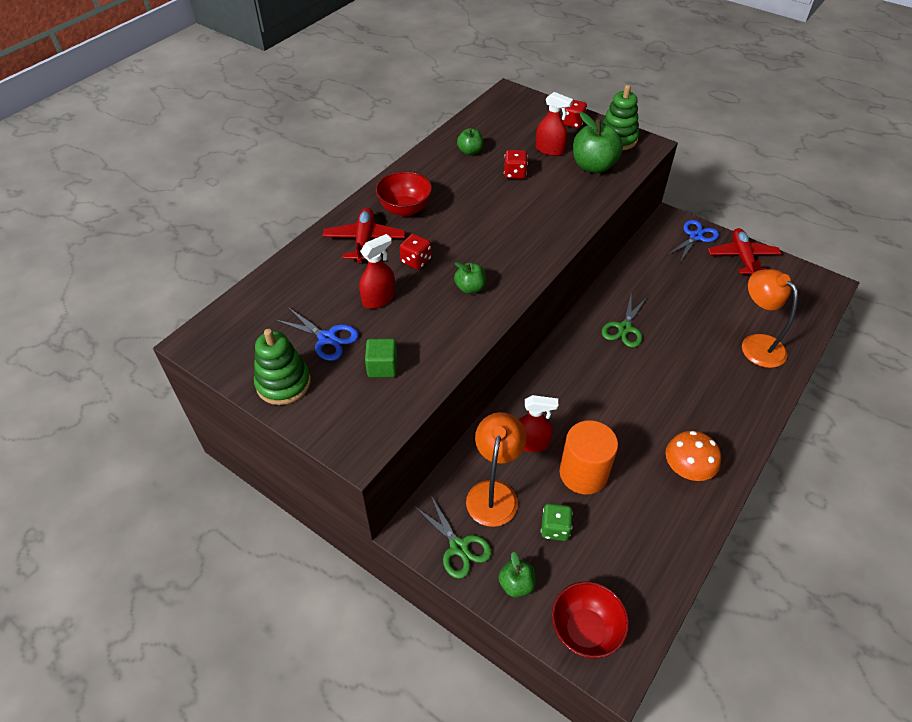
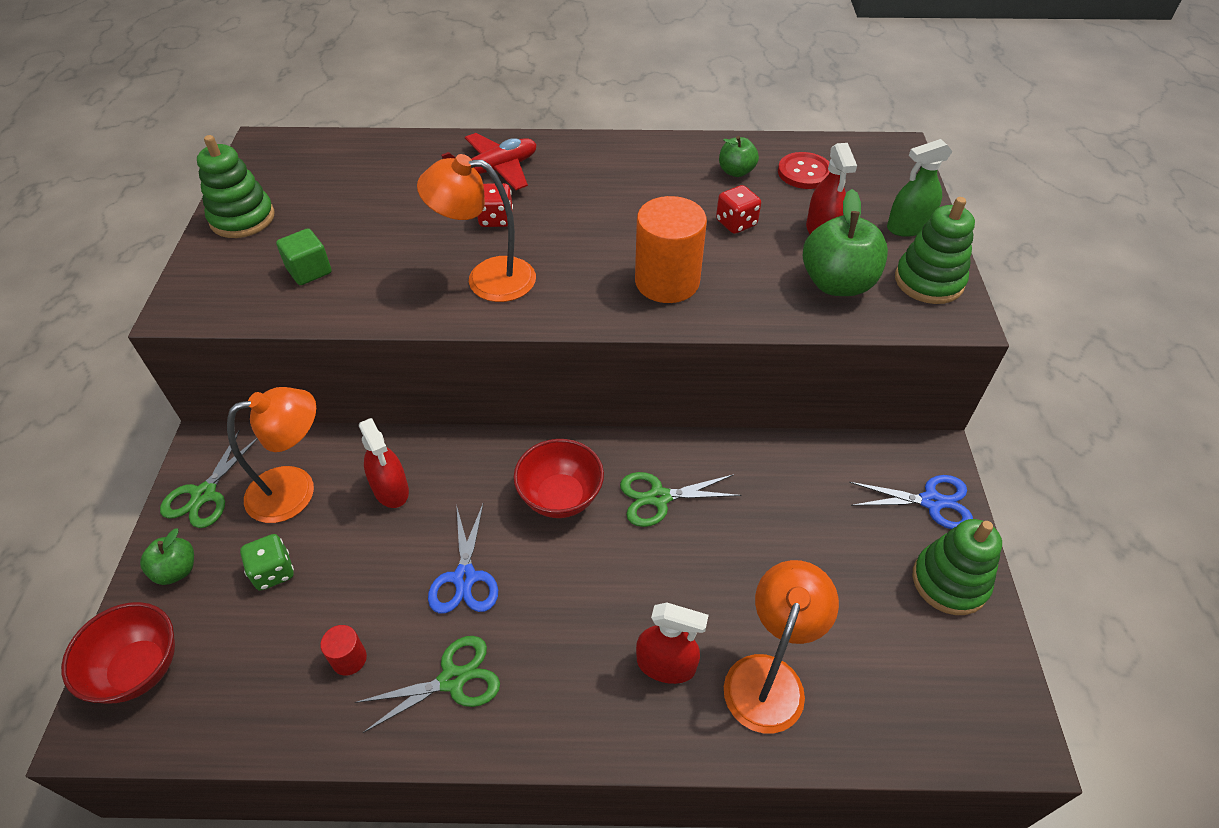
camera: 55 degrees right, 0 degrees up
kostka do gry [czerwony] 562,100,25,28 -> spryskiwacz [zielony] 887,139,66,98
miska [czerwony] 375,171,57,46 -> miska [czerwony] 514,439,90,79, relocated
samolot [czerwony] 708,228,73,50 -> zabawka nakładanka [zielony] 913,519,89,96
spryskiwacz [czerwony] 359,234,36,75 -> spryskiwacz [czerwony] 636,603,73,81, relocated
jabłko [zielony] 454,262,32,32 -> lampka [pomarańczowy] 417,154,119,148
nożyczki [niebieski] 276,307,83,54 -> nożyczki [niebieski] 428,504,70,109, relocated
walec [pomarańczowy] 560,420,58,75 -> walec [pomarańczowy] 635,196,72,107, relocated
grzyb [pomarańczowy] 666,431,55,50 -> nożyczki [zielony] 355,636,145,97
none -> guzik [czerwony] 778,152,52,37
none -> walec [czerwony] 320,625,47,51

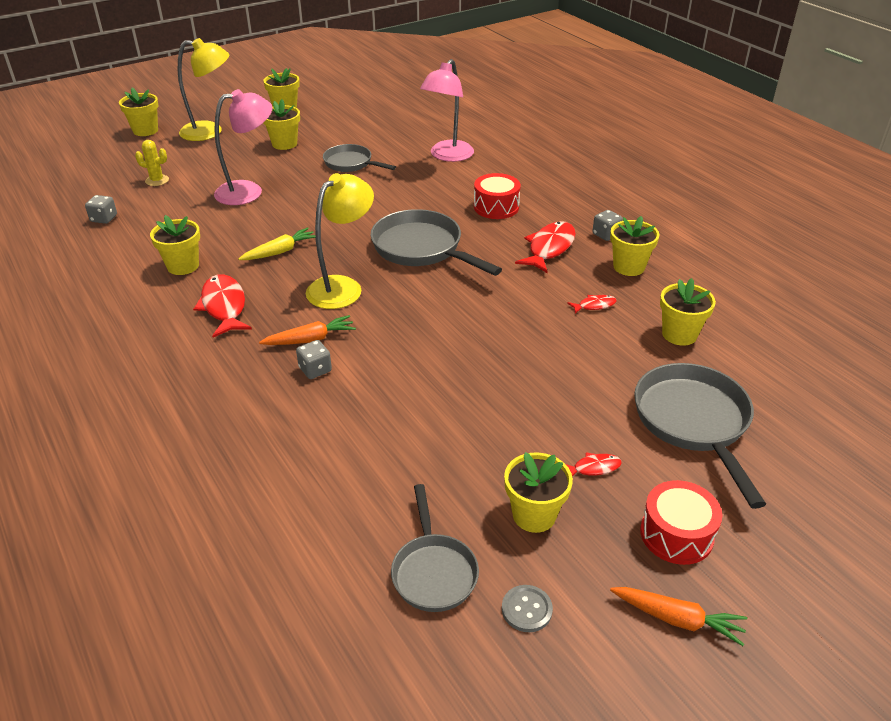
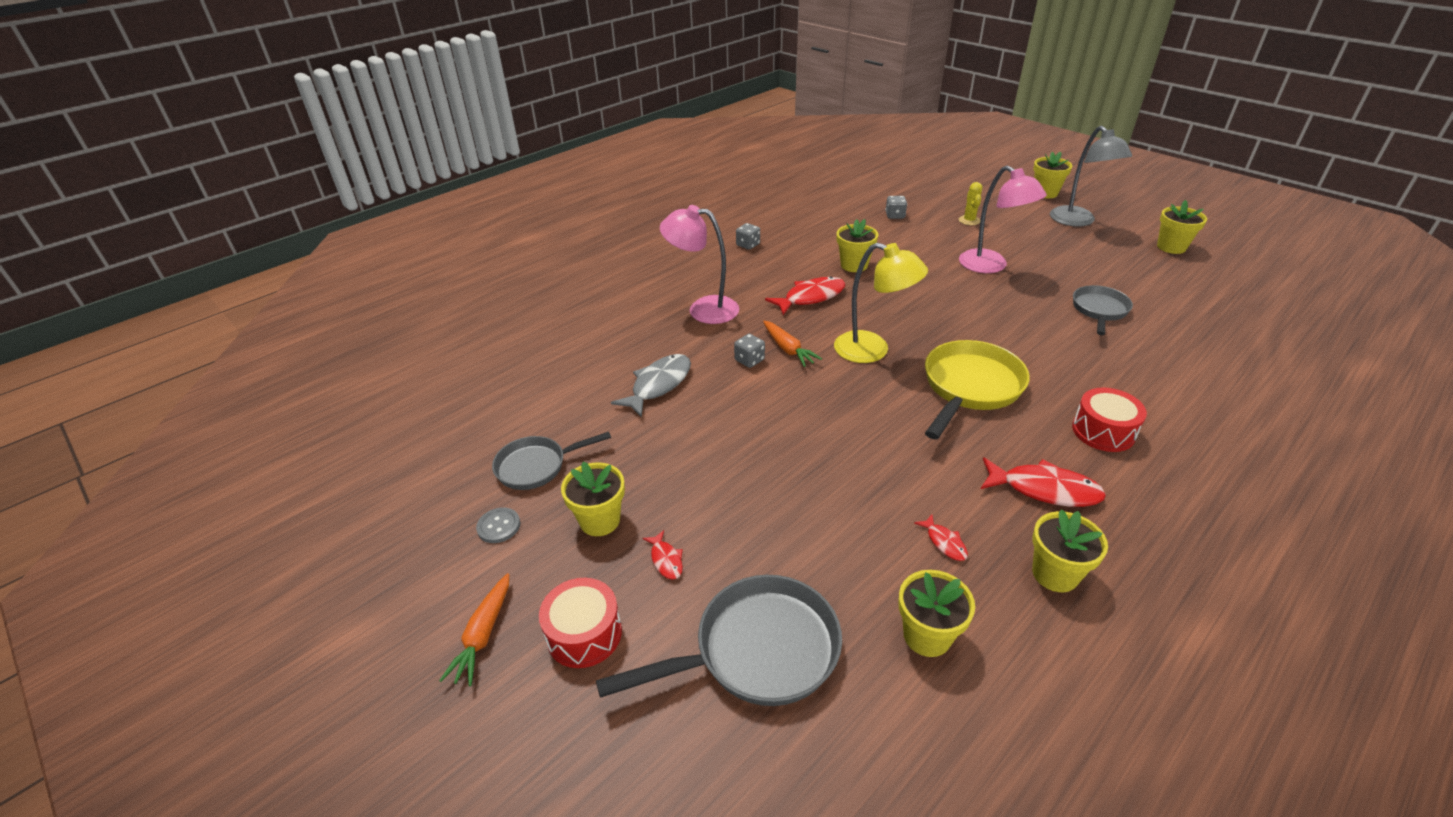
camera: 80 degrees right, 0 degrees up
lampka [żółty] 178,38,51,103 -> lampka [szary] 1050,126,82,101
lampka [różowy] 420,59,54,103 -> lampka [różowy] 660,205,79,119, relocated
doniczka [żółty] 263,99,37,51 -> none
patelnia [szary] 371,209,131,67 -> patelnia [żółty] 925,340,105,99
kostka do gry [szary] 592,210,31,31 -> kostka do gry [szary] 736,223,24,27, relocated
marchewka [żółty] 238,227,78,33 -> none
none -> ryba [szary] 611,354,80,63

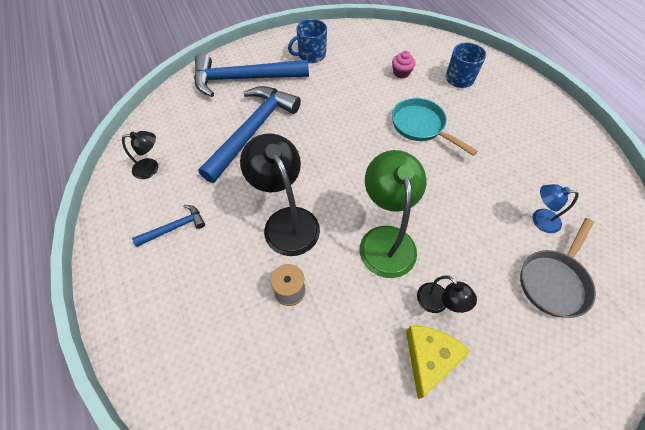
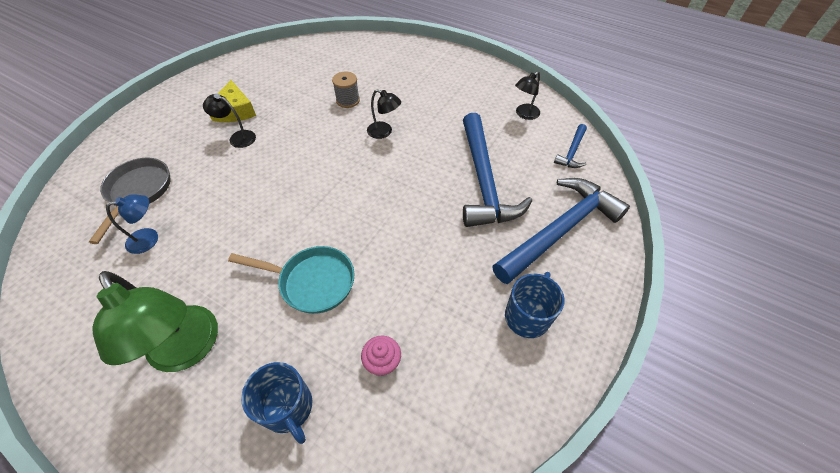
camera: 145 degrees right, 5 degrees down
lampka [czarny] 240,133,80,123 -> lampka [czarny] 367,89,34,50, x0.52
lampka [zielony] 360,150,67,128 -> lampka [zielony] 92,271,126,101, relocated
młotek [niebieski] 132,205,73,42 -> młotek [niebieski] 554,124,33,44, relocated

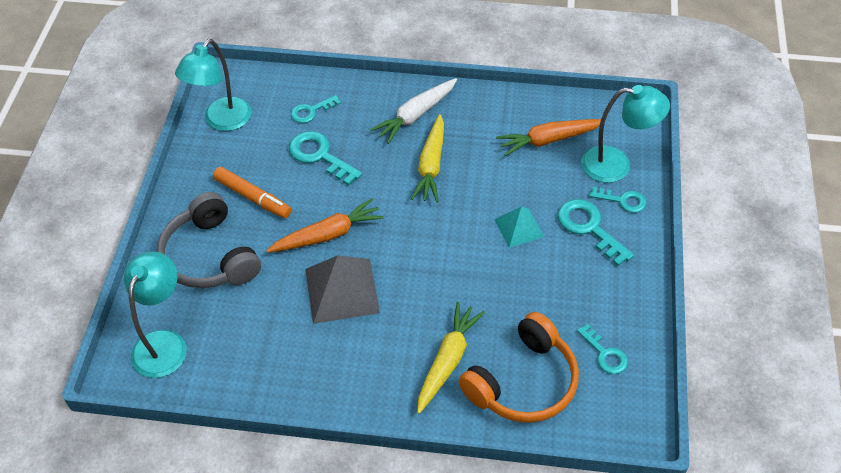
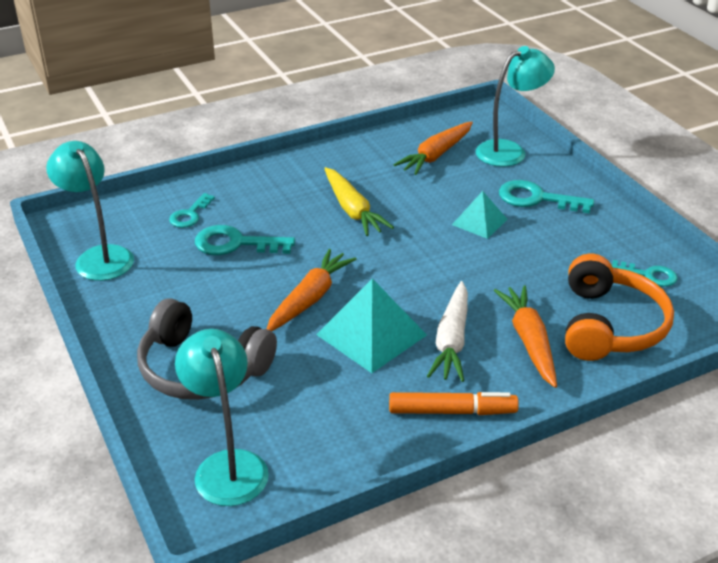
camera: 35 degrees left, 15 degrees down
lampka [turkusowy] 175,39,77,92 -> lampka [turkusowy] 46,141,88,140, 150 degrees clockwise
marchewka [biały] 370,78,87,66 -> marchewka [biały] 427,281,41,101, relocated
flamaster [pomarańczowy] 213,167,78,51 -> flamaster [pomarańczowy] 389,392,130,23, relocated
klucz [turkusowy] 590,187,56,26 -> none
piramida [szary] 305,255,75,69 -> piramida [turkusowy] 316,279,111,94
marchewka [żółty] 417,302,68,112 -> marchewka [pomarańczowy] 493,285,64,103

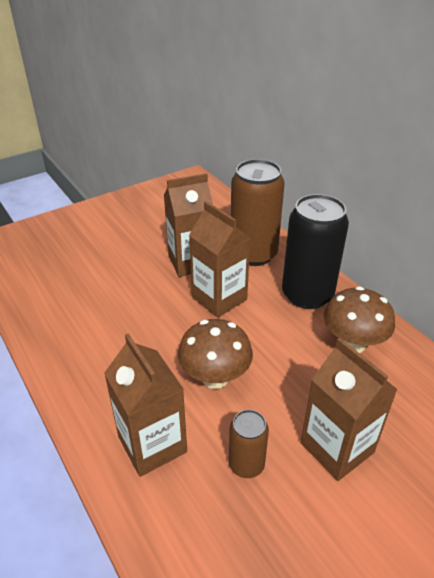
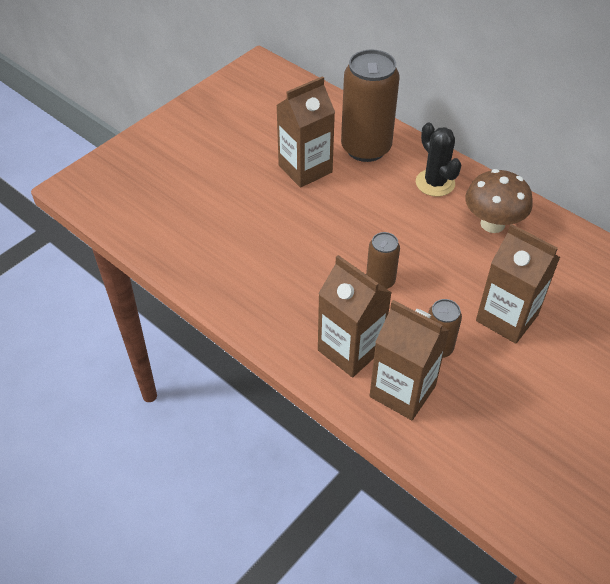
camera: 15 degrees left, 10 degrees up
puszka [czarny] 282,194,67,115 -> kaktus [czarny] 416,123,45,74
karton mleka [brązowy] 189,201,62,117 -> karton mleka [brązowy] 370,300,79,120, relocated
grzyb [brązowy] 178,319,75,70 -> puszka [brązowy] 366,232,34,57

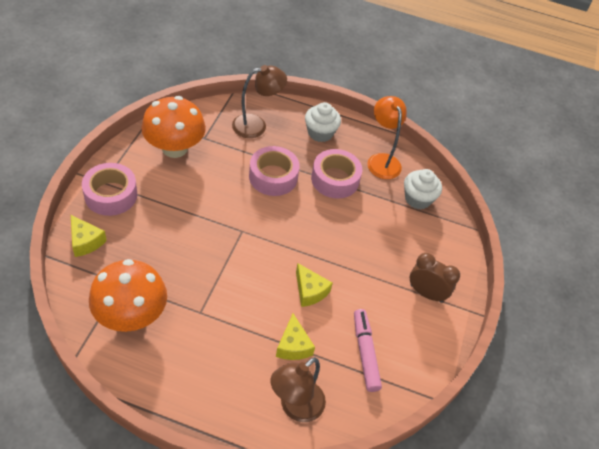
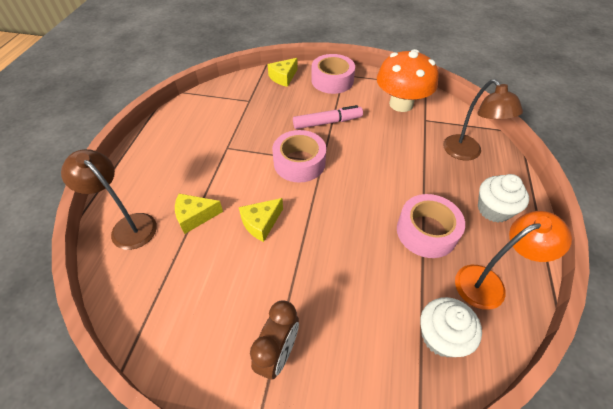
camera: 90 degrees right, 0 degrees up
taśma klejąca [różowy] 249,146,51,50 -> taśma klejąca [różowy] 272,130,54,53, relocated
grzyb [pomarańczowy] 89,259,78,73 -> none
flamaster [różowy] 354,309,28,83 -> flamaster [różowy] 293,105,70,24, relocated

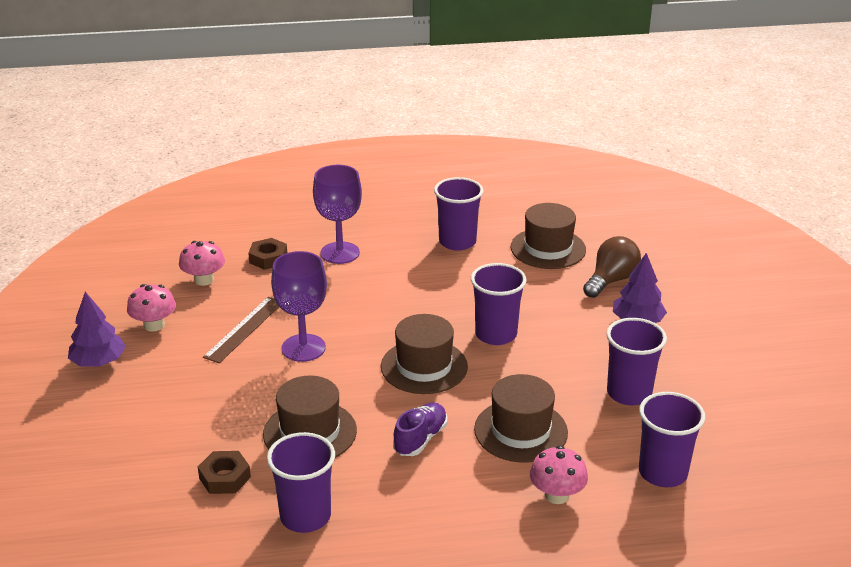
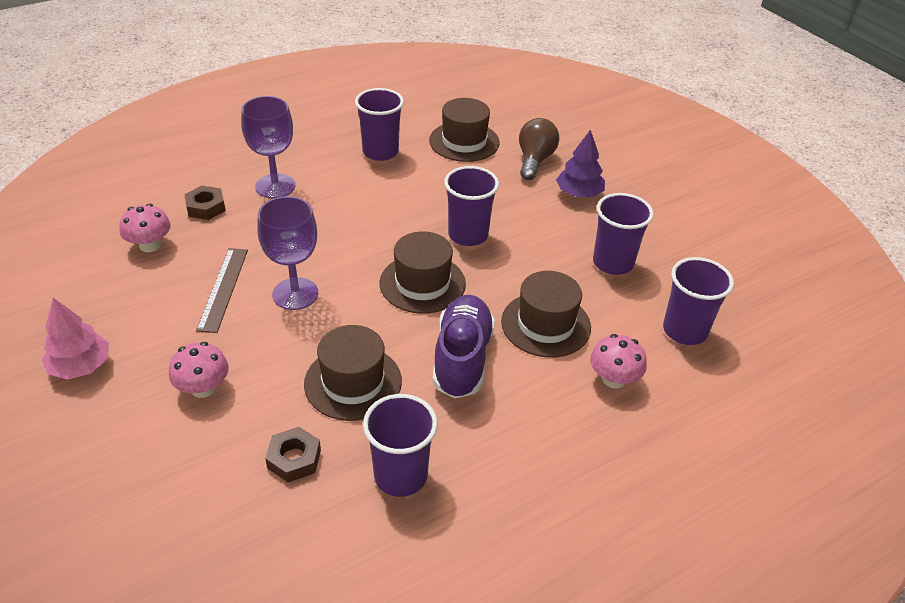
camera: 25 degrees left, 10 degrees up
grzyb [różowy] 127,284,49,48 -> grzyb [różowy] 169,342,60,56, relocated
drzewko [fioletowy] 68,292,58,74 -> drzewko [różowy] 42,298,67,82
but [fioletowy] 393,402,54,54 -> but [fioletowy] 433,295,62,104, x1.64

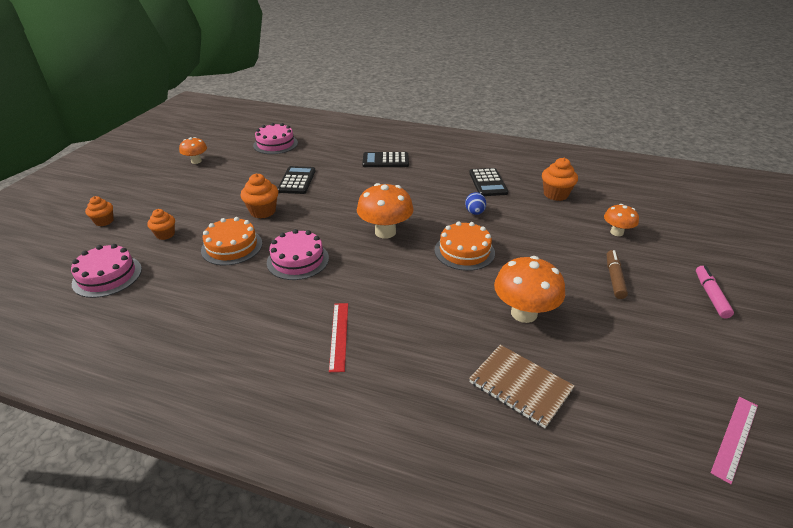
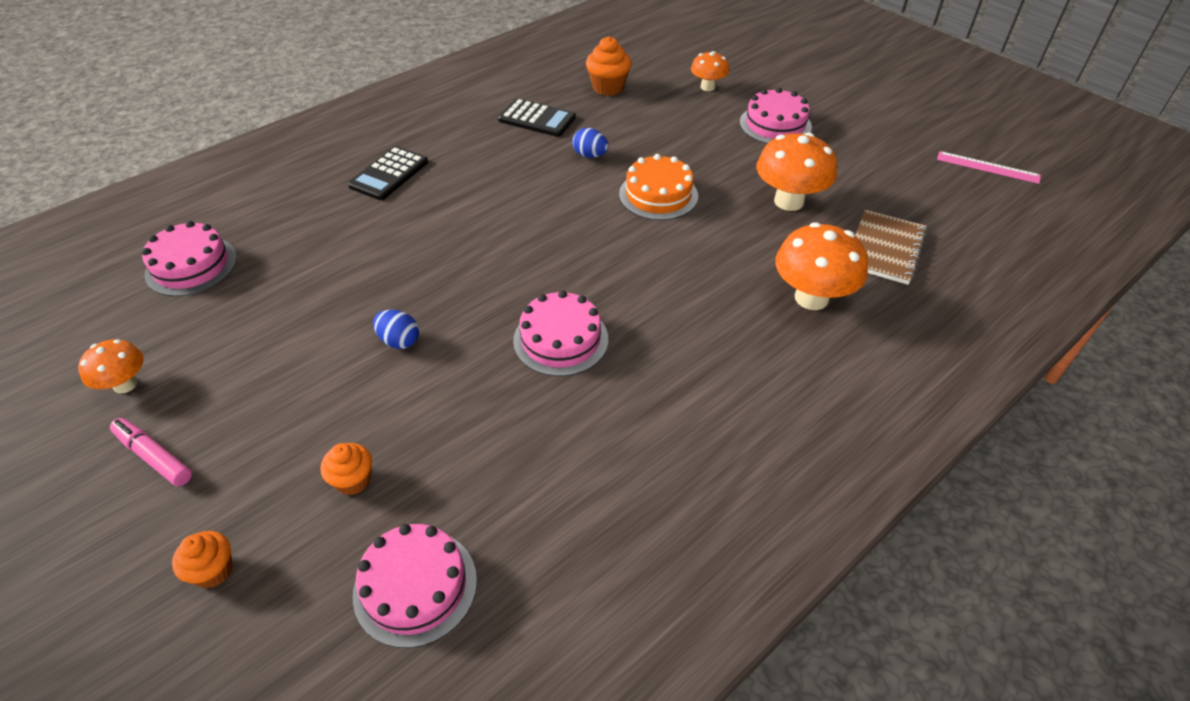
camera: 60 degrees left, 10 degrees up
kalkulator [czarny] 277,166,38,28 -> none
muffinka [pomarańczowy] 241,173,37,45 -> jajko [niebieski] 373,310,46,39
grzyb [pomarańczowy] 357,183,57,55 -> grzyb [pomarańczowy] 775,222,93,88, relocated
tort [pomarańczowy] 201,217,61,48 -> none
flamaster [brązowy] 607,250,21,49 -> tort [różowy] 740,88,72,56
flamaster [różowy] 696,266,38,53 -> flamaster [różowy] 110,418,82,68, relocated
linijka [czerwony] 329,303,19,69 -> none
zeszyt [brązowy] 469,345,106,83 -> zeszyt [brązowy] 855,210,72,75, 45 degrees counterclockwise
linijka [różowy] 711,397,47,87 -> linijka [różowy] 937,151,104,33, 45 degrees counterclockwise

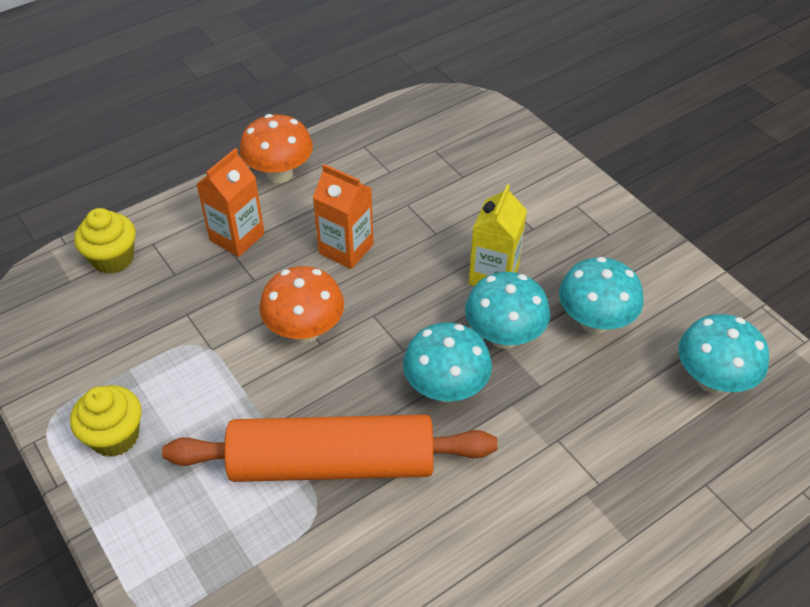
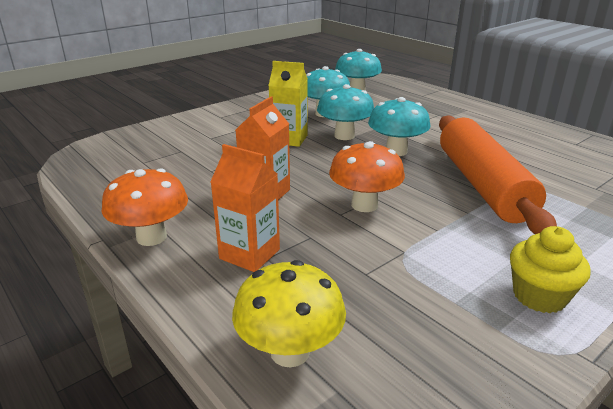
camera: 95 degrees left, 20 degrees down
muffinka [żółty] 75,208,61,66 -> grzyb [żółty] 232,260,114,107

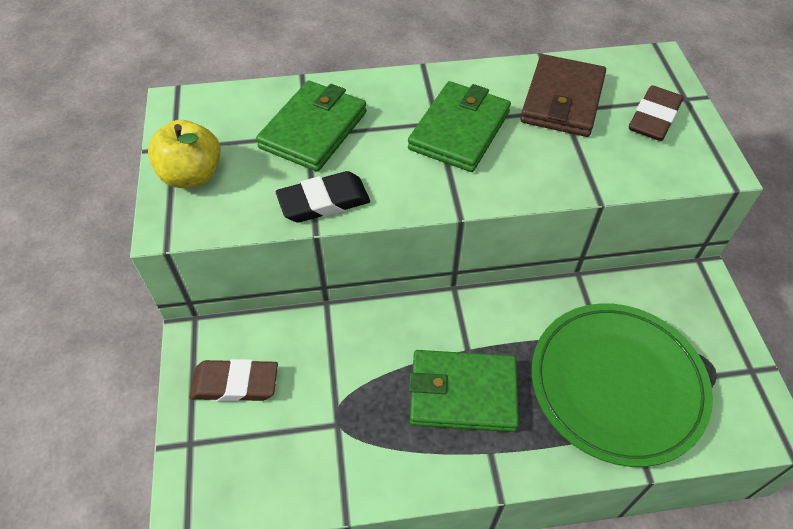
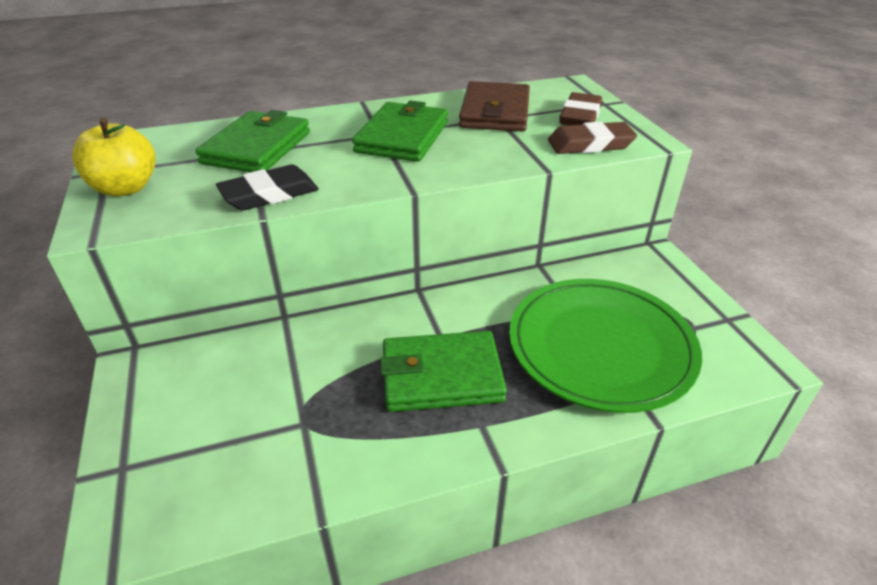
camera: 10 degrees left, 15 degrees down
gumka do mazania [brązowy] 189,359,89,43 -> gumka do mazania [brązowy] 548,122,89,32, relocated

